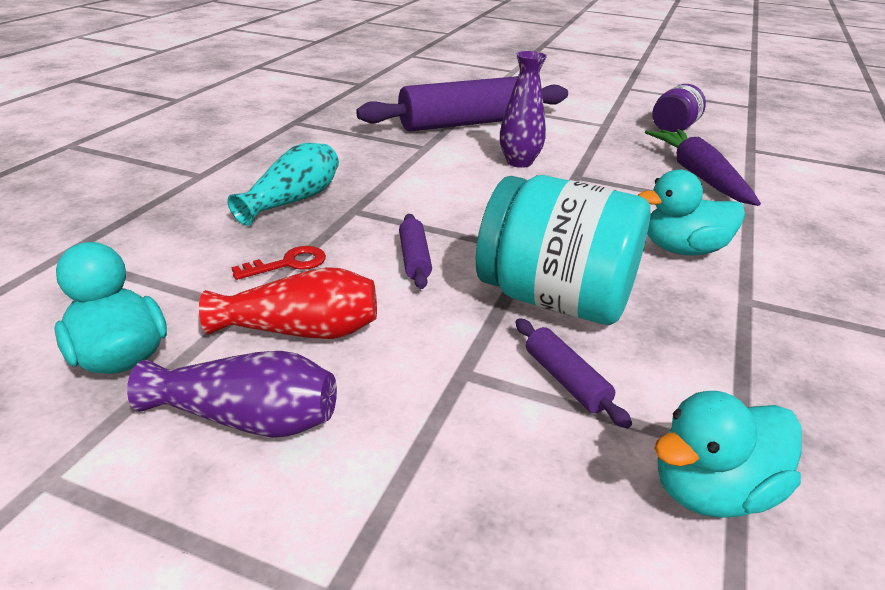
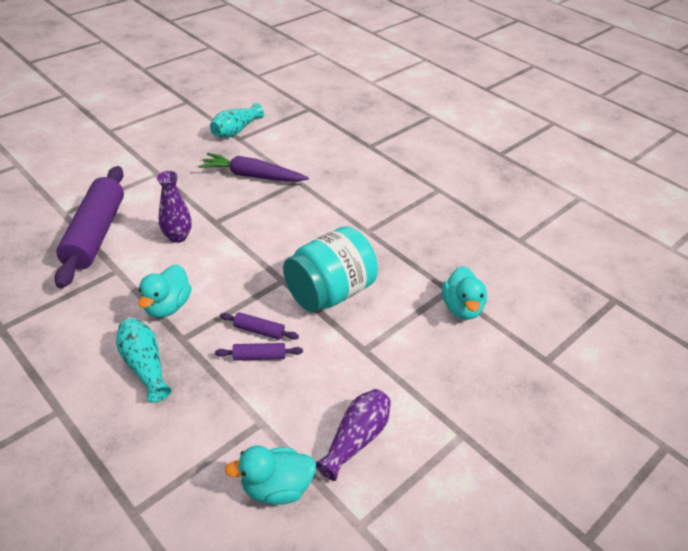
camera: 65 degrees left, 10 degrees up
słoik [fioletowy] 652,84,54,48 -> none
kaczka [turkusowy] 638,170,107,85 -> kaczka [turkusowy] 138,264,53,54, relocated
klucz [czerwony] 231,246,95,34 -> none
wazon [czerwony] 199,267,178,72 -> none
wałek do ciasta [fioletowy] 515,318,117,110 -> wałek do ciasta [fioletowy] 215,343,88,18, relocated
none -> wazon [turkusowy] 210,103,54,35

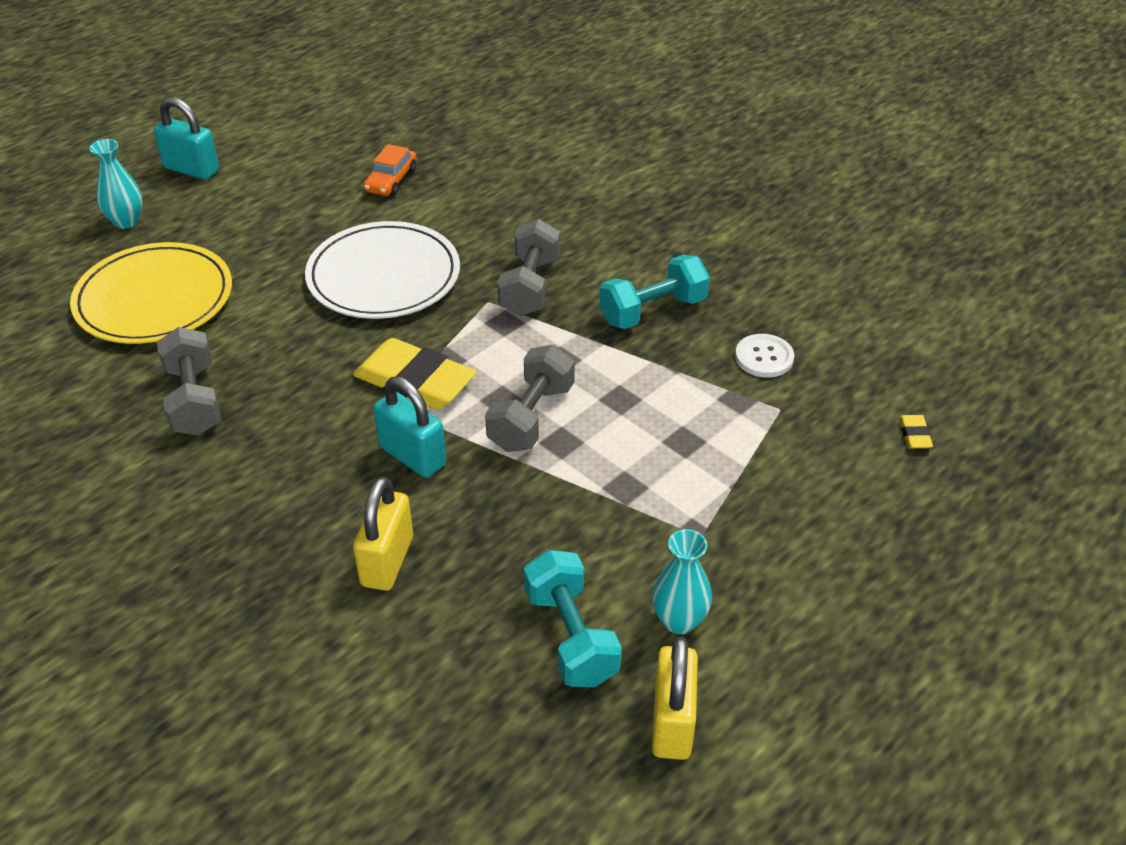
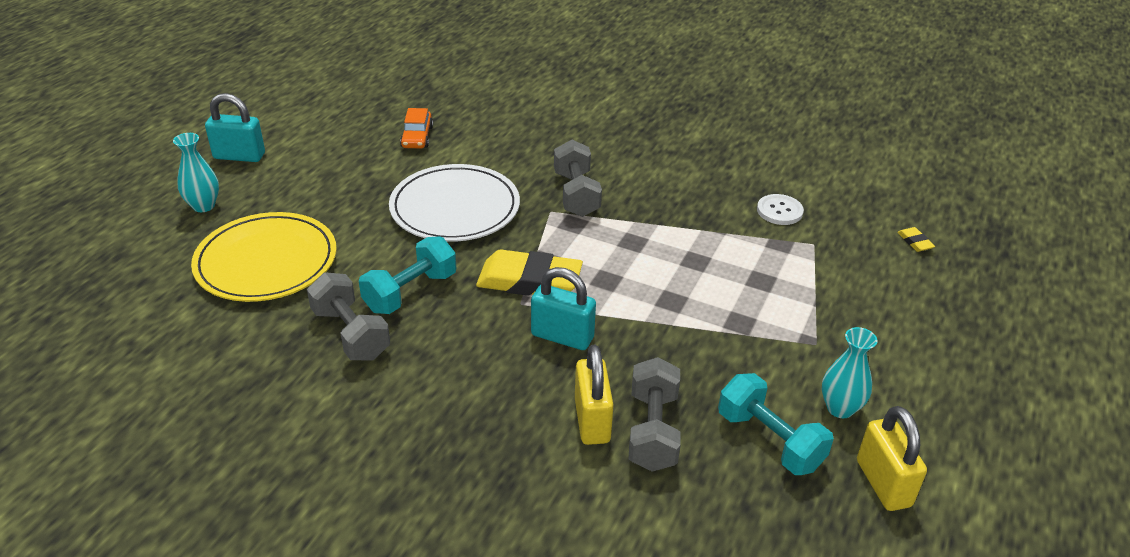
camera: 20 degrees left, 5 degrees down
hantel [turkusowy] 599,254,111,75 -> hantel [turkusowy] 359,236,97,78, relocated
hantel [szary] 485,345,90,107 -> hantel [szary] 629,357,52,115, relocated

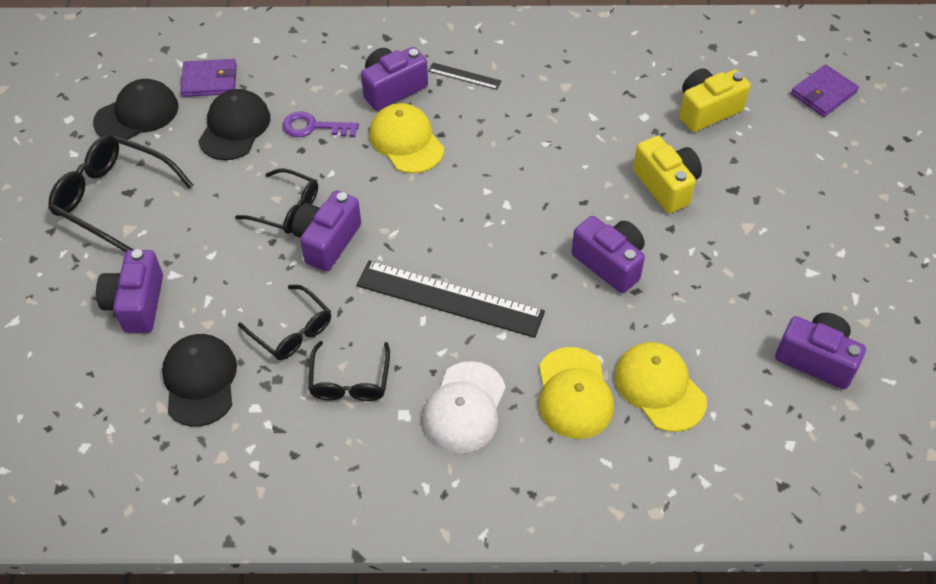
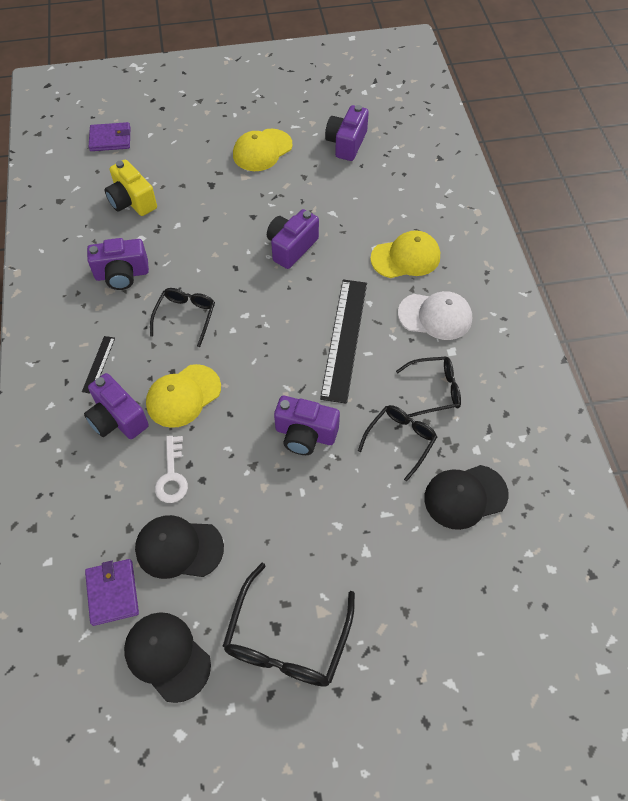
camera: 100 degrees left, 5 degrees up
portfel [fioletowy] 791,64,68,53 -> portfel [fioletowy] 89,122,42,29, 45 degrees counterclockwise
klucz [fioletowy] 282,111,77,26 -> klucz [biały] 155,436,33,67
aparat fotograficzny [żółty] 633,136,69,77 -> none
okulary [czarny] 235,168,83,66 -> okulary [czarny] 150,288,65,59, relocated
aparat fotograficzny [fioletowy] 96,249,67,84 -> aparat fotograficzny [fioletowy] 87,238,62,52, relocated
czapka [żółty] 615,342,92,90 -> czapka [żółty] 233,129,59,42, relocated

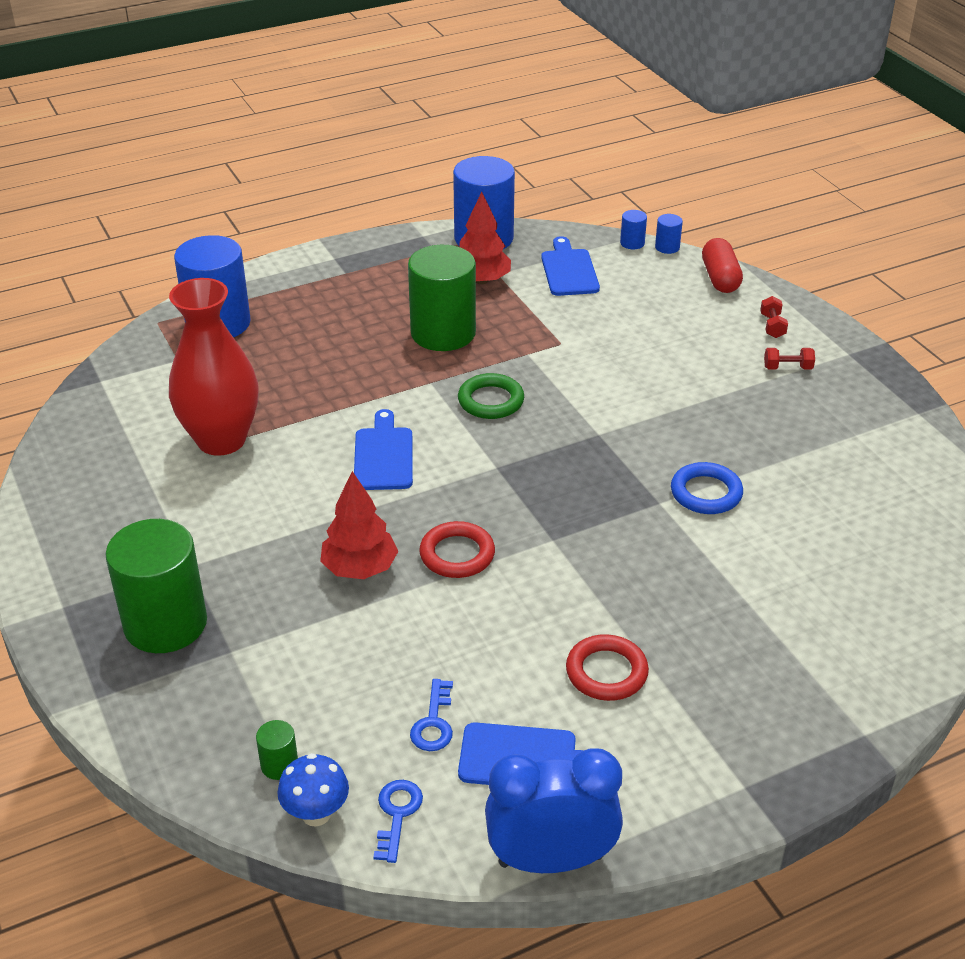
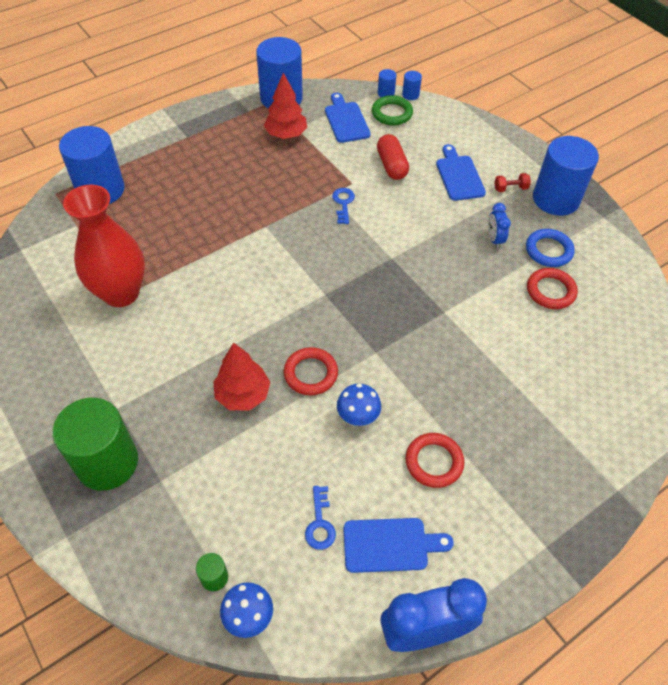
camera: 10 degrees left, 15 degrees up
kapsułka [czerwony] 702,238,41,55 -> kapsułka [czerwony] 377,134,32,46, relocated
walec [zielony] 408,245,68,106 -> none
hantel [czerwony] 760,296,28,42 -> none
pierścień [zielony] 458,373,66,46 -> pierścień [zielony] 372,95,41,30, relocated
deska do krojenia [niebieski] 354,409,59,81 -> deska do krojenia [niebieski] 436,144,50,57, relocated
pierścień [niebieski] 671,462,72,52 -> pierścień [niebieski] 526,229,49,38, relocated
klucz [niebieski] 373,780,50,83 -> klucz [niebieski] 332,188,23,36, relocated
none -> walec [niebieski] 533,136,66,80
none -> budzik [niebieski] 488,203,23,46
none -> pierścień [czerwony] 527,268,51,41
none -> grzyb [niebieski] 337,384,44,42

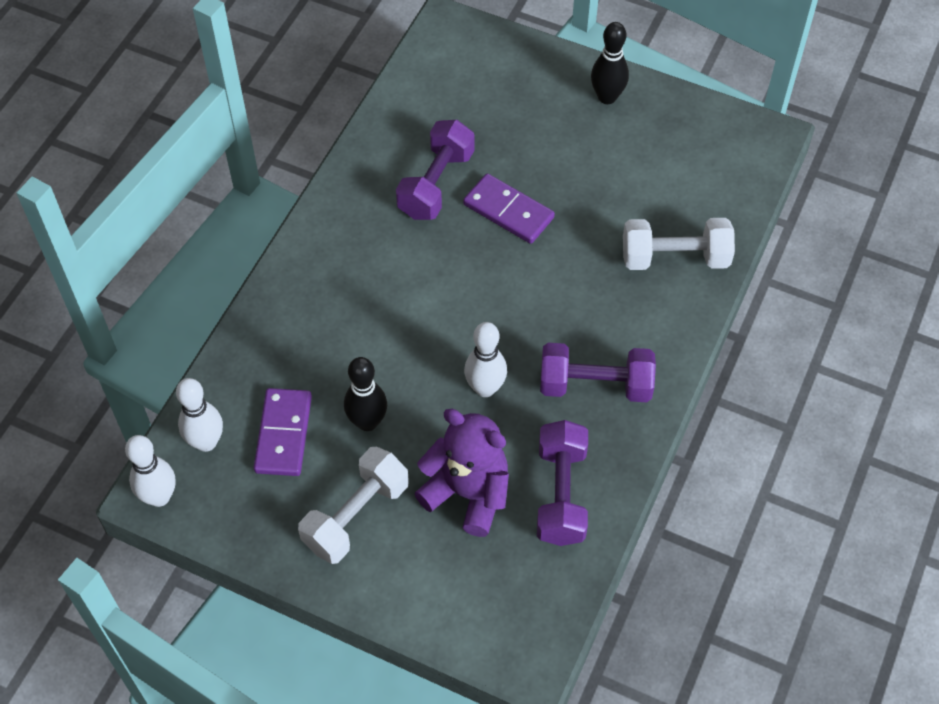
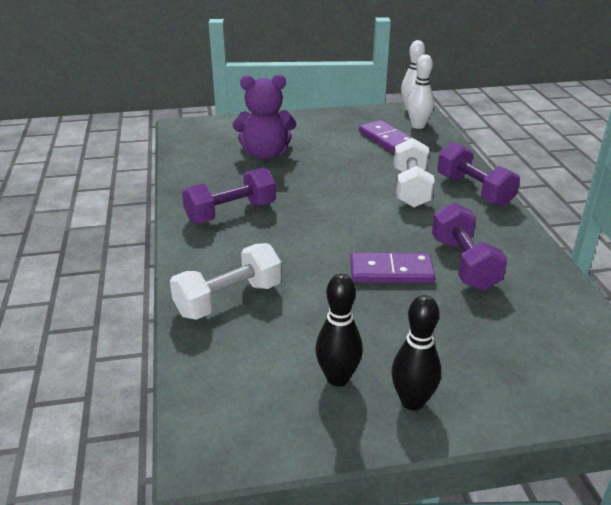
camera: 145 degrees right, 25 degrees down
kręgiel [biały] 464,322,43,75 -> none
kręgiel [czarny] 344,357,43,74 -> kręgiel [czarny] 315,274,48,112, relocated
hantel [fioletowy] 537,420,51,126 -> hantel [fioletowy] 437,142,83,65, relocated
hantel [biały] 298,447,111,117 -> hantel [biały] 394,138,41,70, relocated

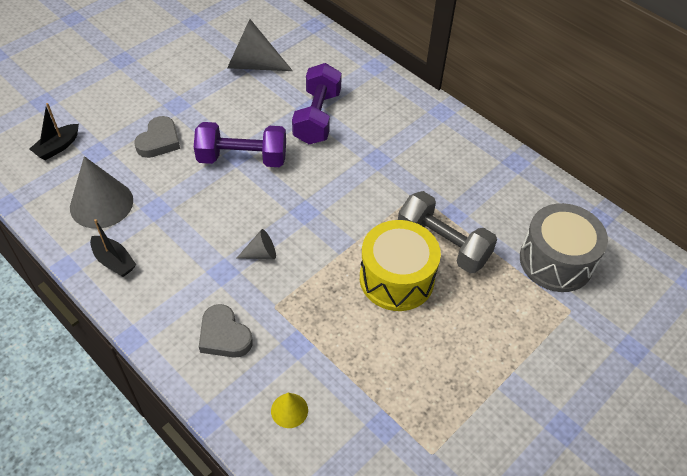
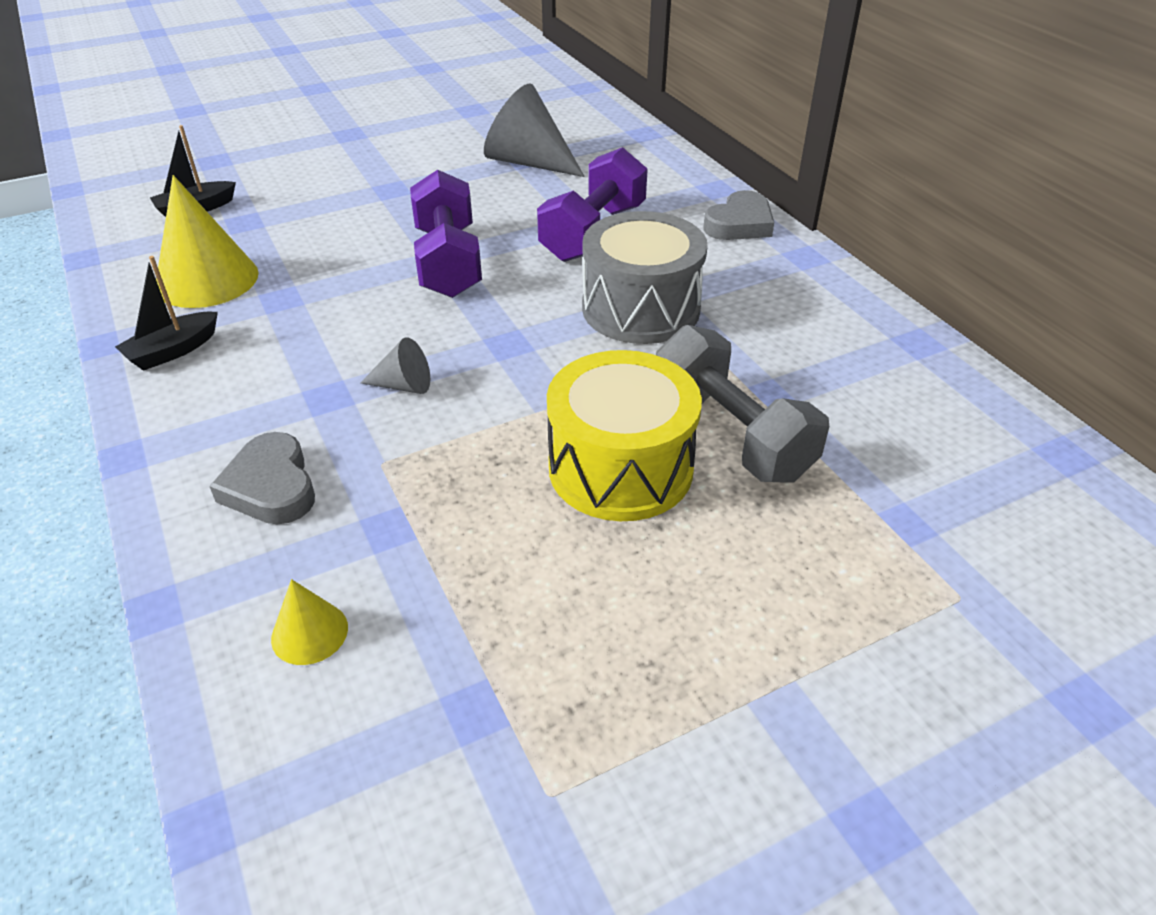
camera: 20 degrees right, 10 degrees down
serce [szary] 134,116,46,42 -> serce [szary] 703,190,71,50, relocated
hantel [fioletowy] 194,122,92,45 -> hantel [fioletowy] 410,170,72,128, 60 degrees clockwise
stożek [szary] 70,156,63,73 -> stożek [żółty] 156,175,103,133
bęben [szary] 520,203,88,89 -> bęben [szary] 582,211,126,133, relocated
łódka [czarny] 90,219,46,58 -> łódka [czarny] 115,256,103,115, 75 degrees clockwise

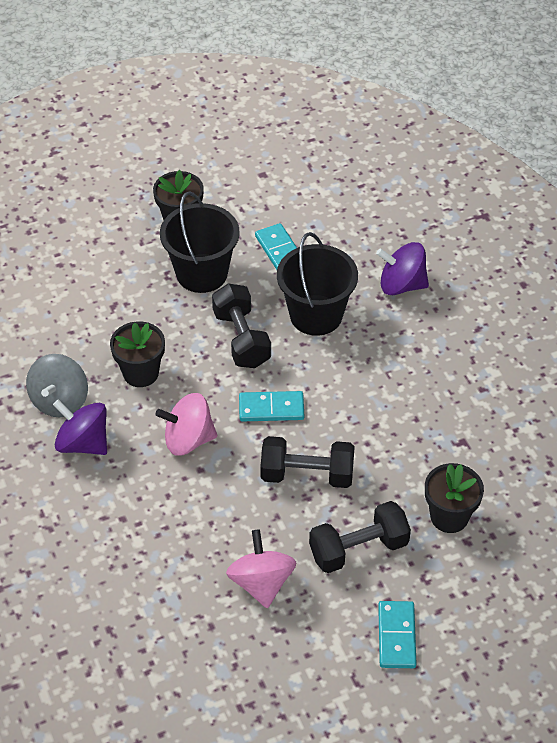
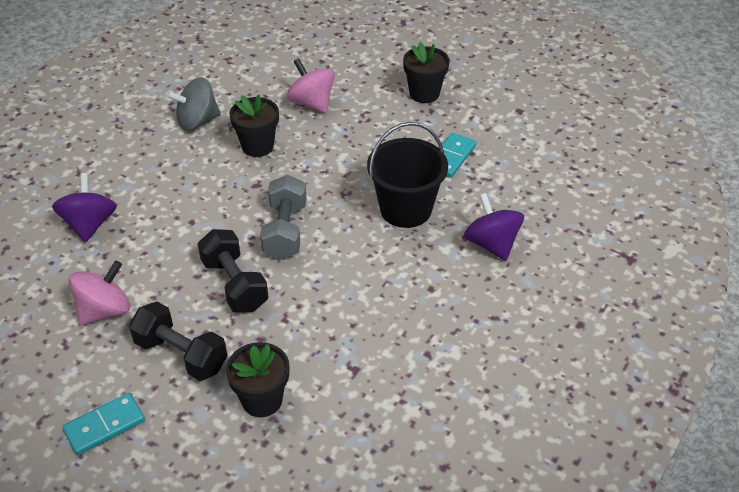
camera: 55 degrees right, 5 degrees down
wiadro [czarny] 160,191,80,102 -> none
hantel [czarny] 212,283,59,85 -> none
kostka domina [turkusowy] 239,391,65,31 -> hantel [szary] 260,175,46,85
bączek [różowy] 156,393,61,63 -> bączek [różowy] 287,58,48,55, relocated
bączek [fioletowy] 53,399,54,56 -> bączek [fioletowy] 52,173,65,69, relocated

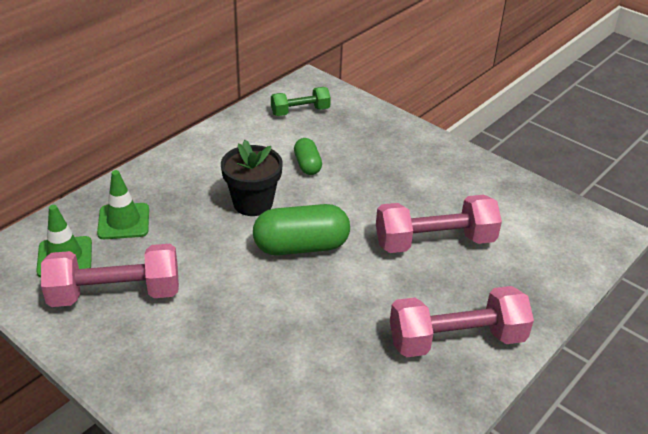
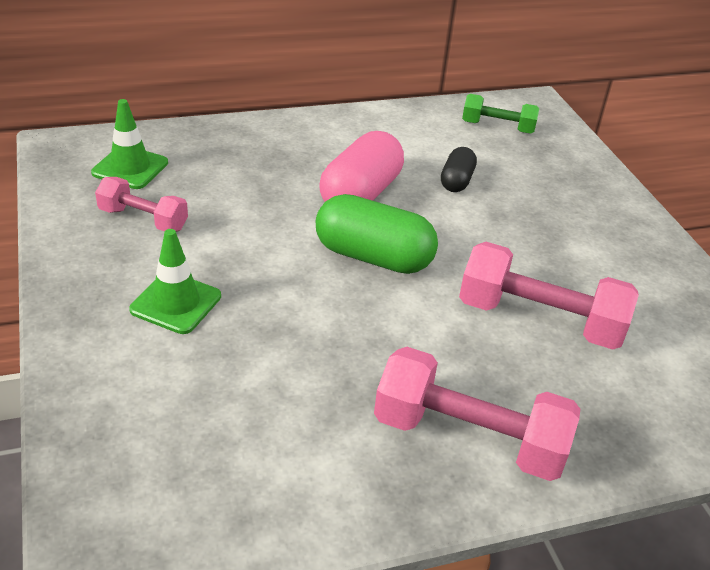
camera: 30 degrees right, 0 degrees up
kapsułka [zielony] 294,138,28,37 -> kapsułka [czarny] 441,147,36,45
doniczka [czarny] 221,140,62,76 -> kapsułka [różowy] 319,131,85,71
pachołek [zielony] 97,170,52,69 -> pachołek [zielony] 129,229,92,105, relocated
hantel [różowy] 41,244,138,63 -> hantel [różowy] 95,177,93,55, x0.59

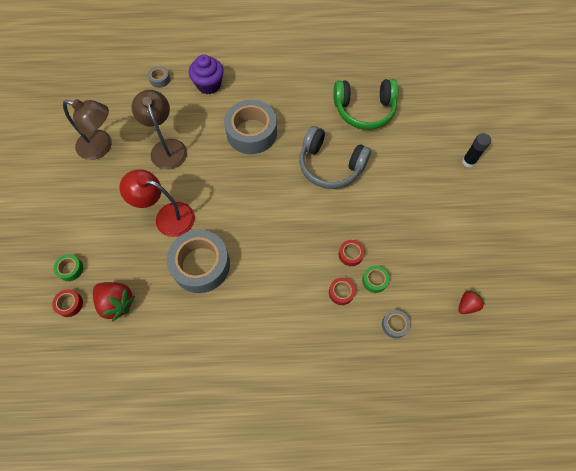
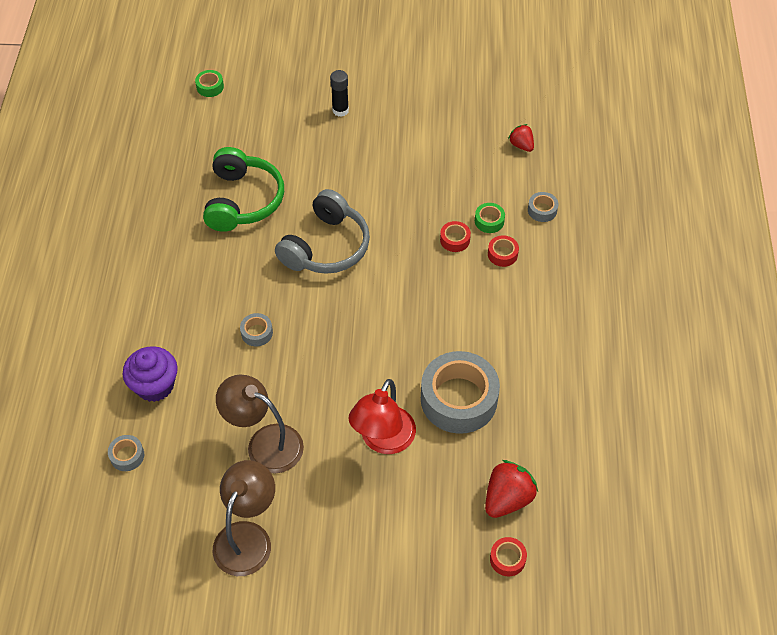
camera: 85 degrees left, 10 degrees down
lampka [brązowy] 132,90,55,80 -> lampka [brązowy] 216,374,88,99, 45 degrees clockwise
taśma klejąca [szary] 224,100,53,54 -> taśma klejąca [szary] 240,313,33,34, x0.43
taśma klejąca [zielony] 54,254,29,27 -> taśma klejąca [zielony] 195,70,29,27, relocated

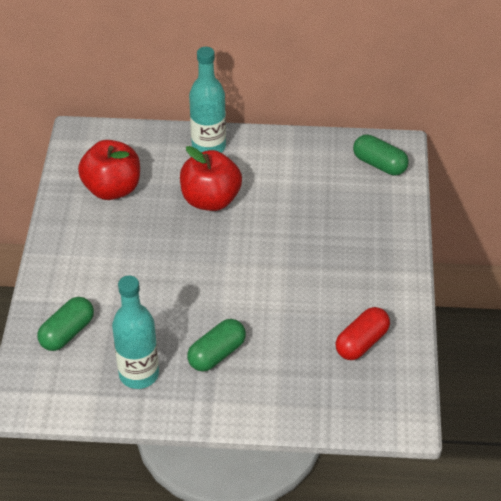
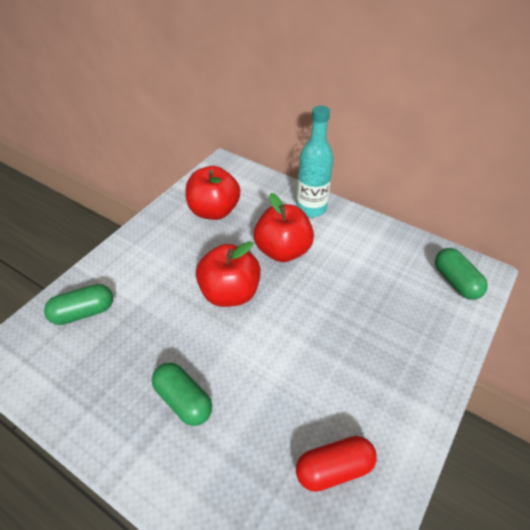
camera: 30 degrees right, 0 degrees up
butelka [turkusowy] 112,276,47,113 -> none
kapsułka [zielony] 187,319,59,52 -> kapsułka [zielony] 152,363,60,63, 60 degrees clockwise
none -> jabłko [czerwony] 196,241,65,66

